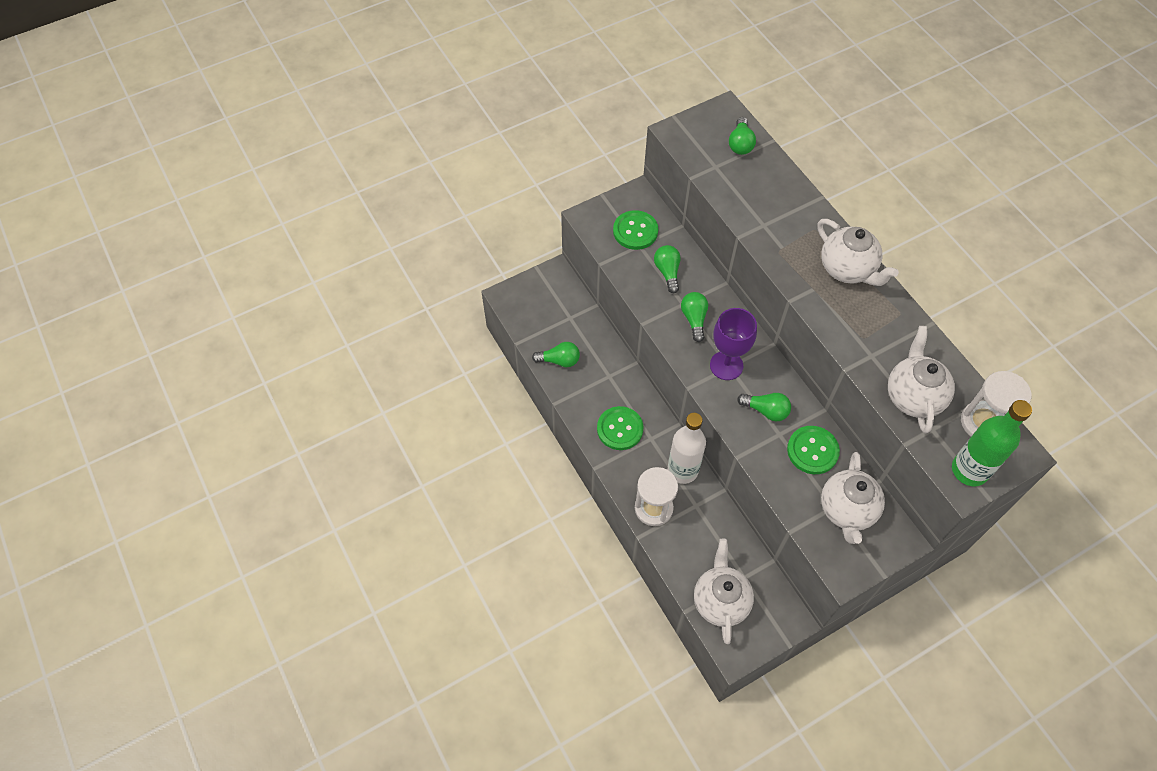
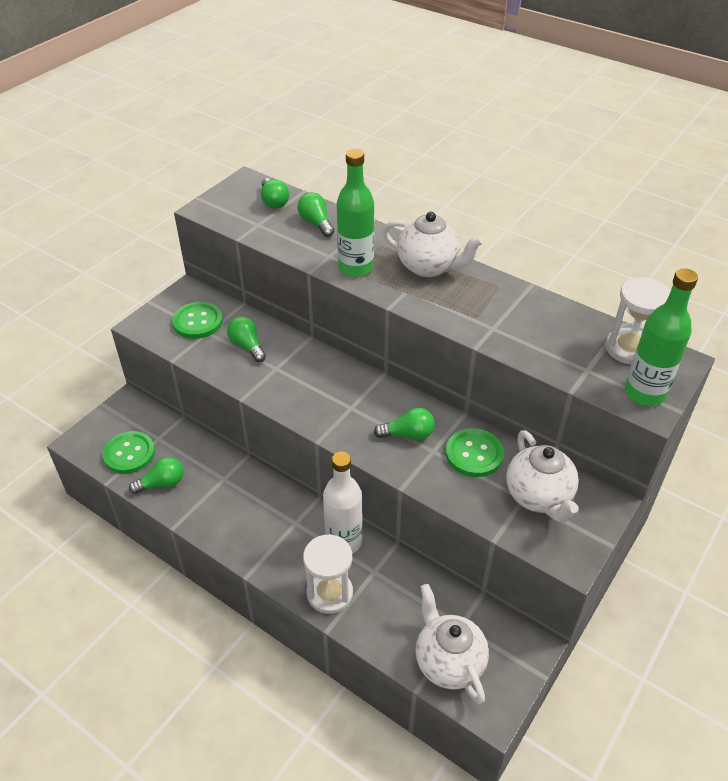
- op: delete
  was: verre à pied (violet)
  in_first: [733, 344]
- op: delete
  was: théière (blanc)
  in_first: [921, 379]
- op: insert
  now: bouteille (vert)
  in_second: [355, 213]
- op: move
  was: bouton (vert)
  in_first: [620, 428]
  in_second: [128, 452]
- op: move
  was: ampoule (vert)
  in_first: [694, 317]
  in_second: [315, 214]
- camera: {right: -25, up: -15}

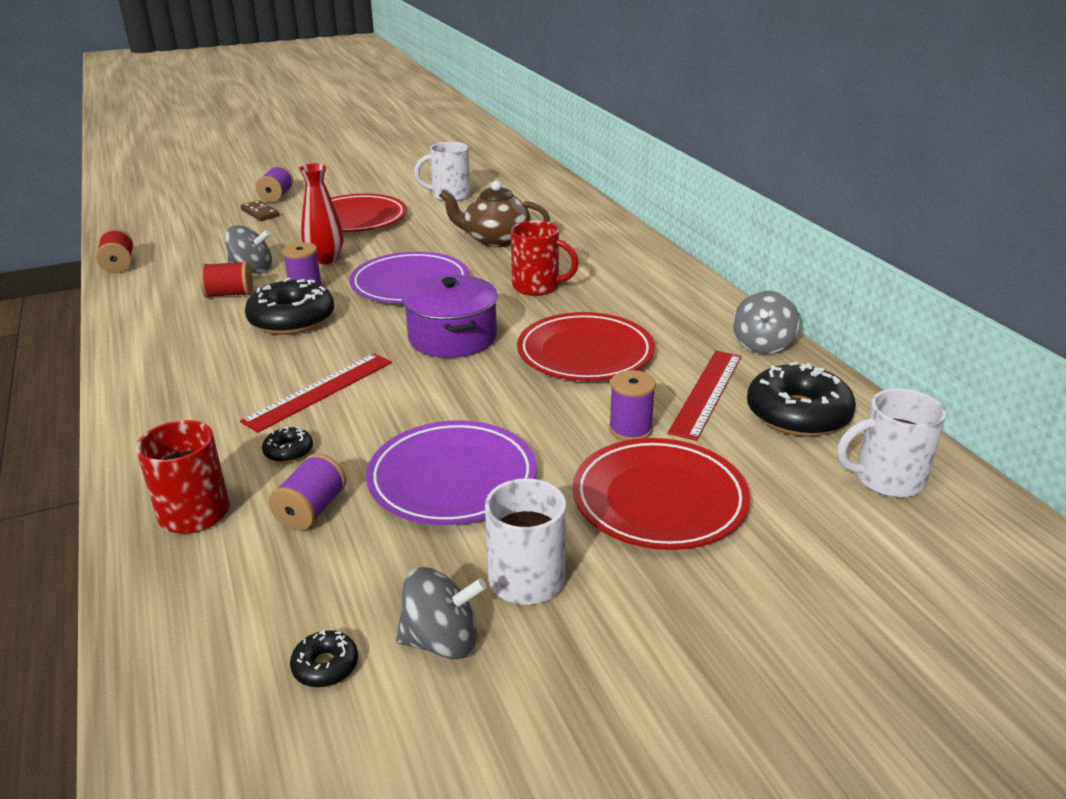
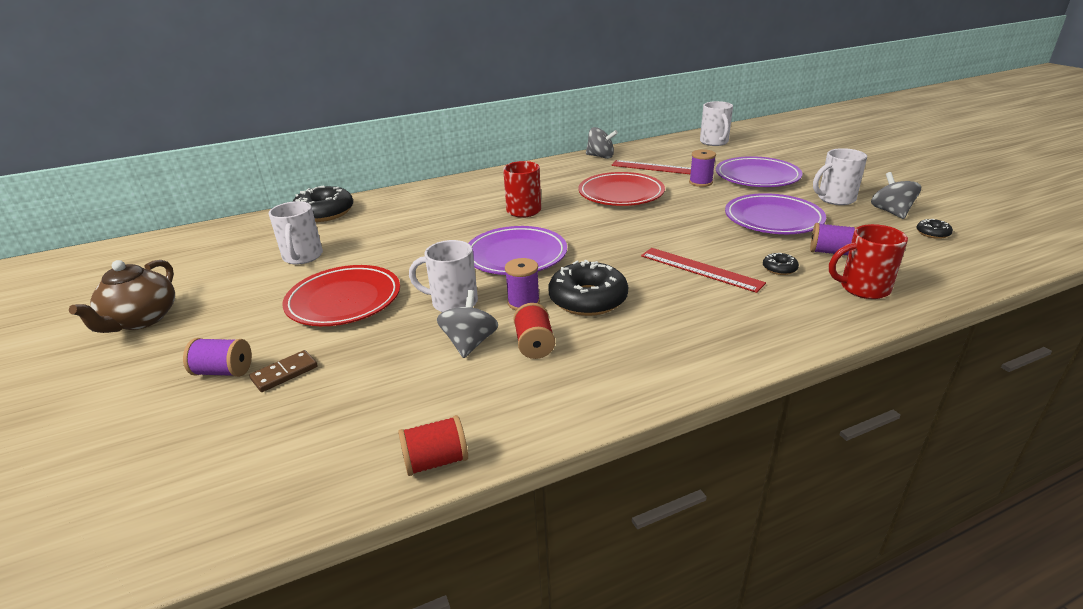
- op: delete
  was: marmite (violet)
  in_first: [450, 316]
- op: move
  was: théière (marron)
  in_first: [494, 214]
  in_second: [122, 296]
- op: move
  was: beignet (noir)
  in_first: [801, 399]
  in_second: [322, 203]
- op: replace
  was: vase (rouge)
  now: tasse (blanc)
  in_first: [321, 213]
  in_second: [443, 276]
- op: recolor
  was: assiette (rouge)
  now: assiette (violet)
  in_first: [661, 494]
  in_second: [759, 171]
- camera: {right: -90, up: 0}

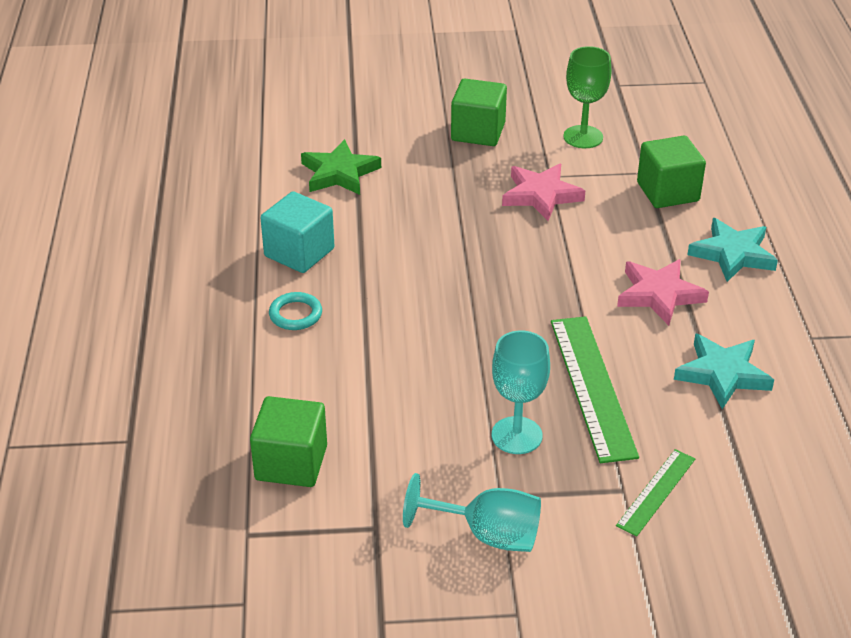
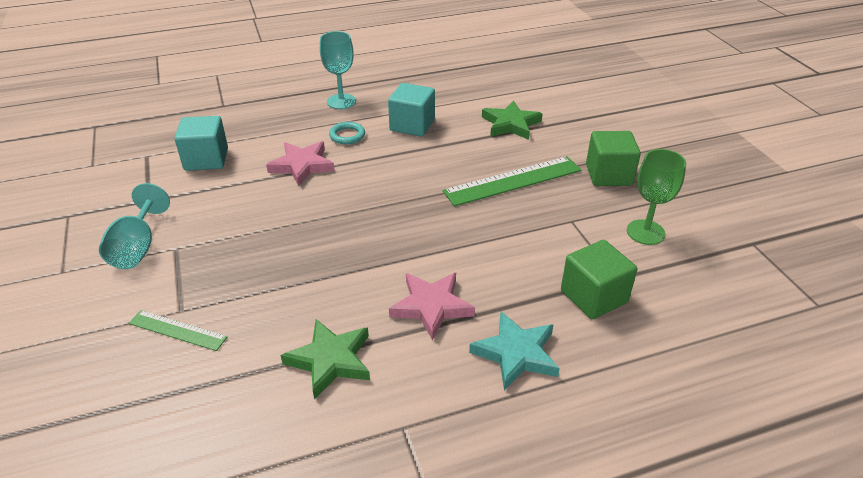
- op: move
  was: verre à pied (turquoise)
  in_first: [521, 392]
  in_second: [338, 70]
- op: move
  was: étoile (rose)
  in_first: [543, 192]
  in_second: [300, 163]
- op: move
  was: règle (vert)
  in_first: [595, 389]
  in_second: [512, 181]
- op: recolor
  was: cube (vert)
  now: cube (turquoise)
  in_first: [288, 441]
  in_second: [201, 143]
- op: recolor
  was: étoile (turquoise)
  now: étoile (vert)
  in_first: [724, 371]
  in_second: [325, 359]
- camera: {right: 75, up: 0}

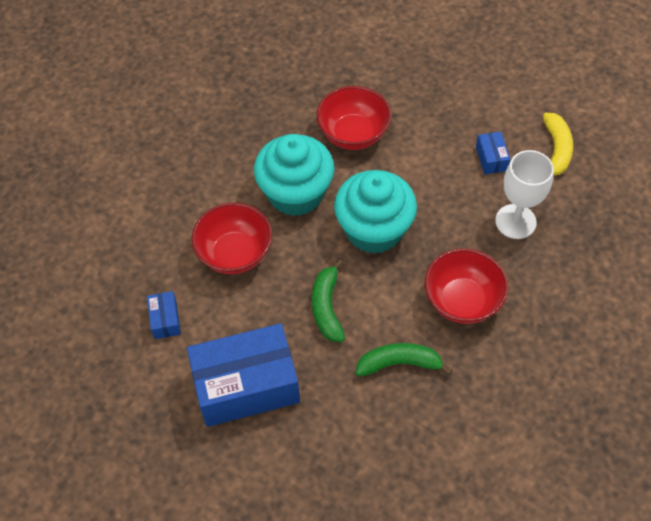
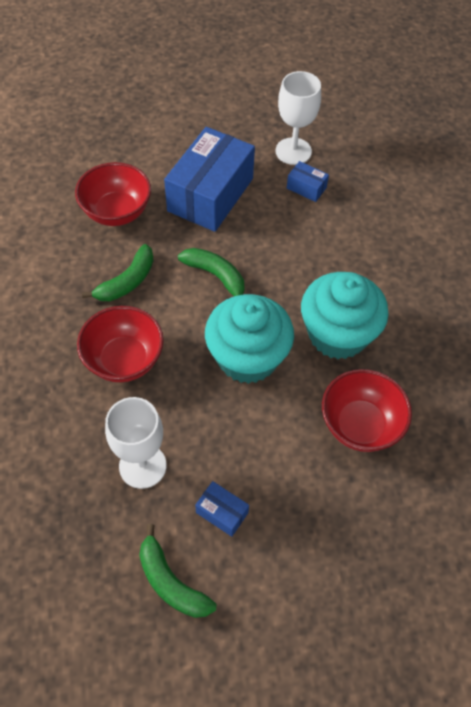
- op: insert
  now: verre à pied (blanc)
  in_second: [298, 118]
- op: move
  was: bol (rouge)
  in_first: [232, 238]
  in_second: [113, 194]
- op: recolor
  was: banane (jaune)
  now: banane (vert)
  in_first: [558, 144]
  in_second: [178, 571]
- camera: {right: 130, up: 0}

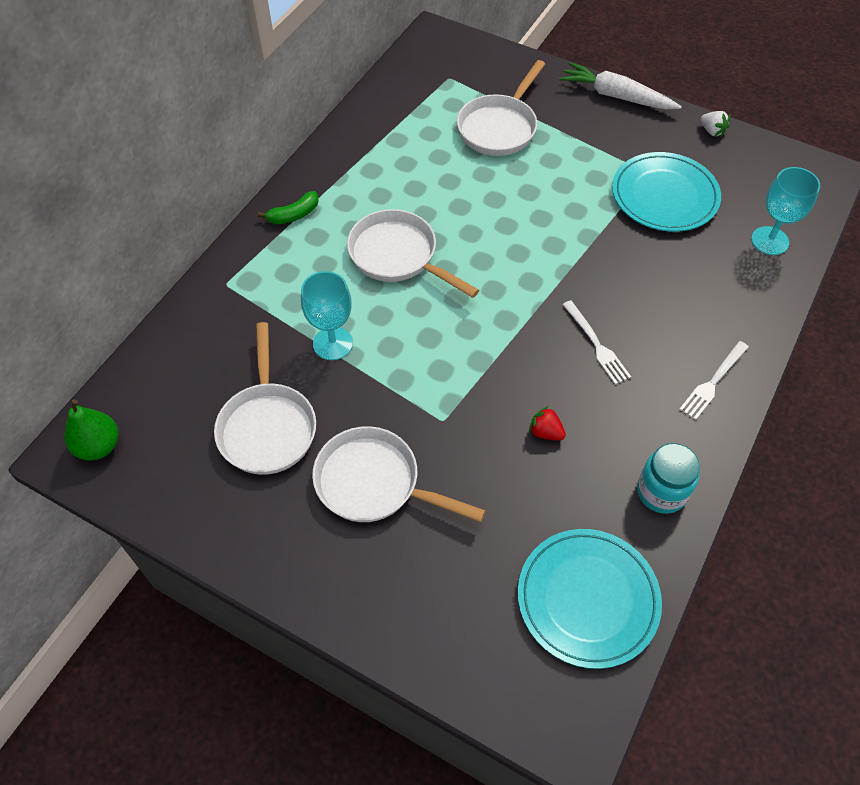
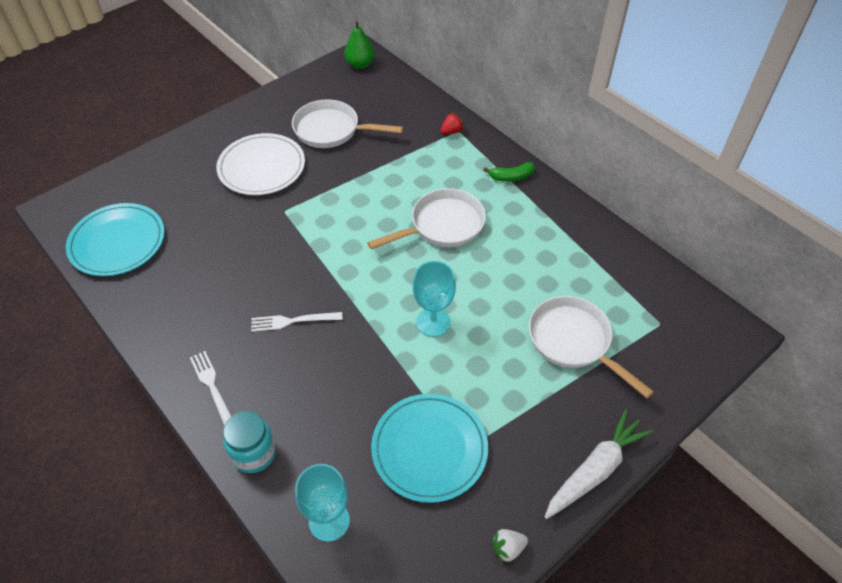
- op: move
  was: verre à pied (turquoise)
  in_first: [327, 315]
  in_second: [434, 299]
- op: move
  was: fraise (rouge)
  in_first: [547, 423]
  in_second: [452, 123]
- op: move
  was: bocal (turquoise)
  in_first: [668, 478]
  in_second: [249, 442]
- op: replace
  was: poêle (blanc)
  now: assiette (blanc)
  in_first: [399, 474]
  in_second: [260, 164]
- op: rotate
  was: banane (vert)
  in_first: [288, 207]
  in_second: [509, 172]
  clockwise: -90
- camera: {right: 110, up: -5}

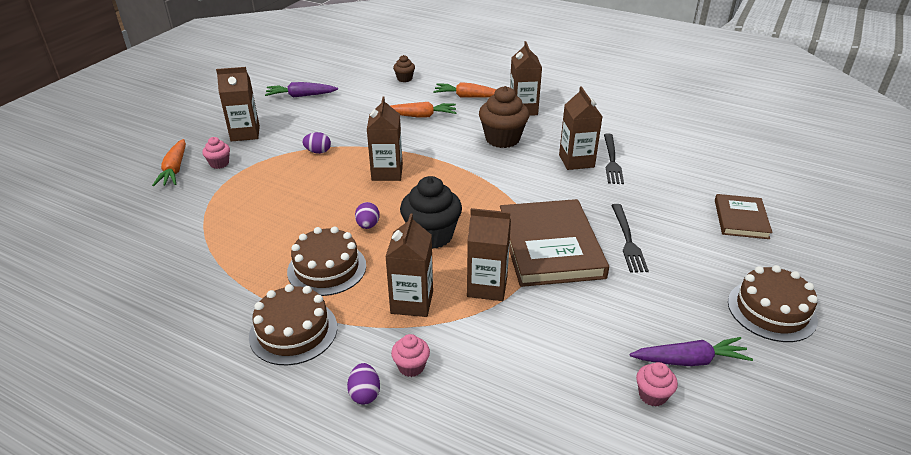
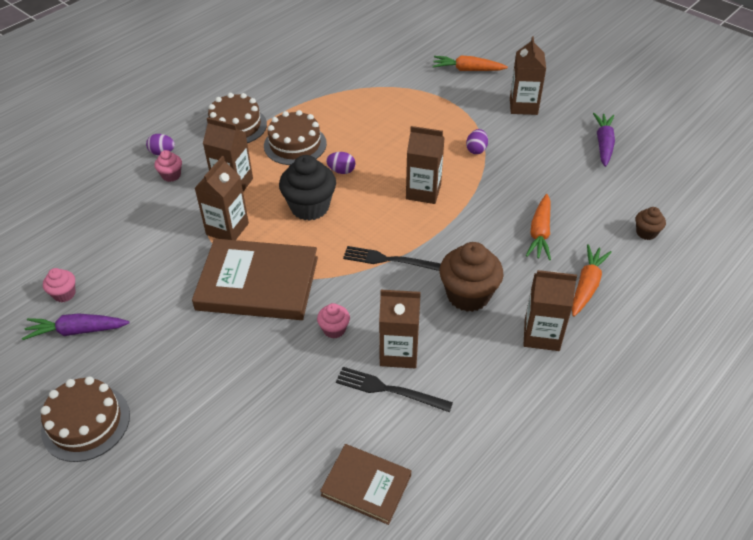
- op: move
  was: muffin (rose)
  in_first: [216, 153]
  in_second: [333, 321]
- op: move
  was: fourchette (noir)
  in_first: [630, 238]
  in_second: [392, 258]
- op: move
  was: livre (marron)
  in_first: [744, 216]
  in_second: [365, 484]
- op: rotate
  was: carotte (violet)
  in_first: [691, 351]
  in_second: [75, 326]
  clockwise: 75
- camera: {right: 105, up: 10}

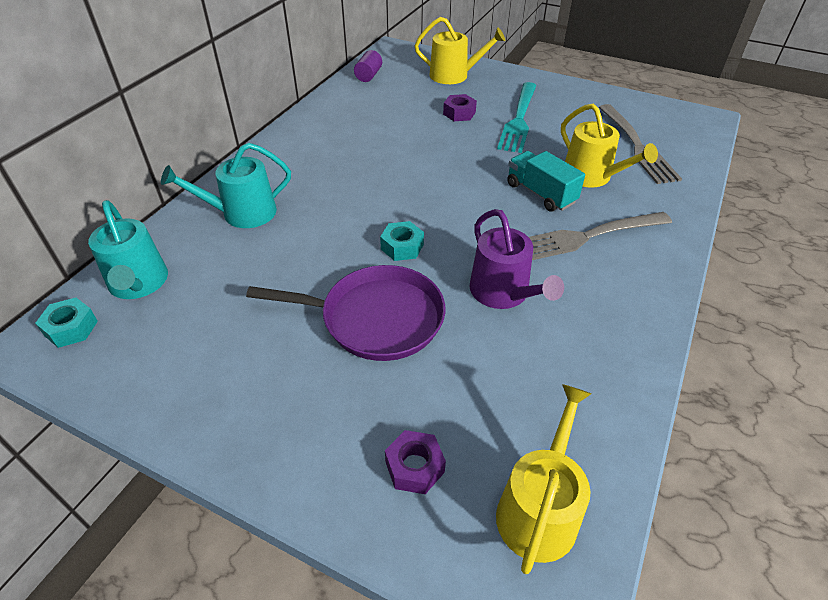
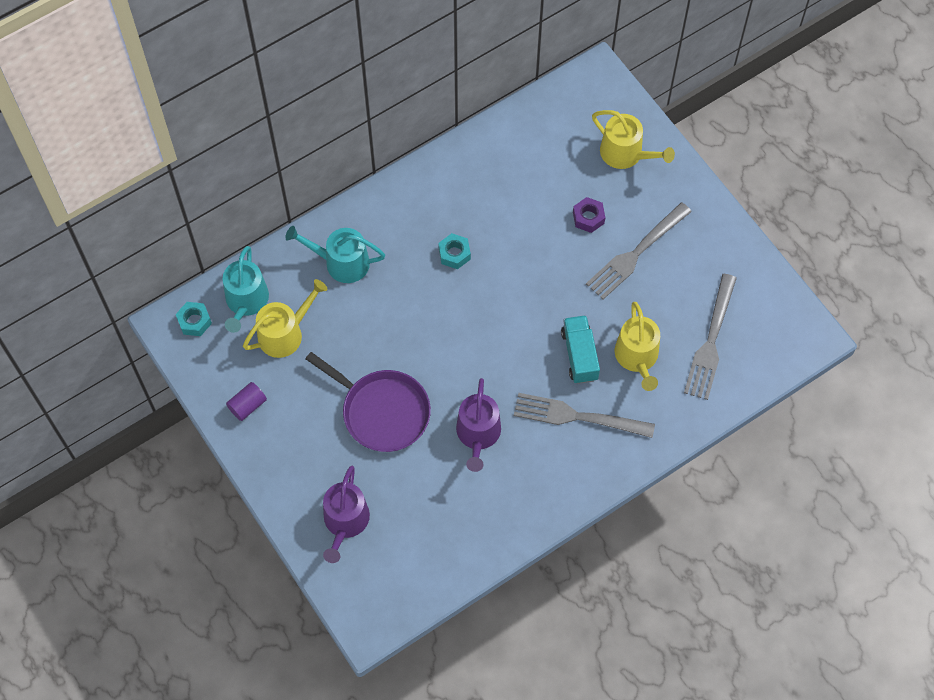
- op: move
  was: cylindre (violet)
  in_first: [368, 66]
  in_second: [246, 401]
- op: move
  was: écrou (turquoise)
  in_first: [402, 241]
  in_second: [454, 251]
- op: move
  was: arrosoir (jaune)
  in_first: [543, 479]
  in_second: [285, 318]
- op: replace
  was: écrou (violet)
  now: arrosoir (violet)
  in_first: [415, 462]
  in_second: [346, 514]
- op: recolor
  was: fourchette (turquoise)
  now: fourchette (gris)
  in_first: [517, 117]
  in_second: [639, 250]
- camera: {right: 30, up: 20}

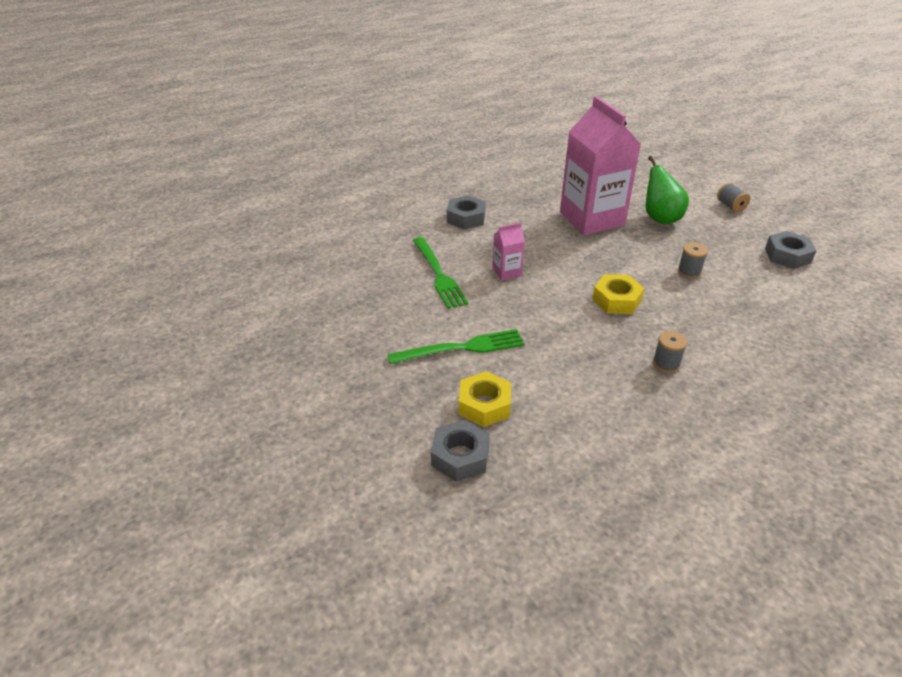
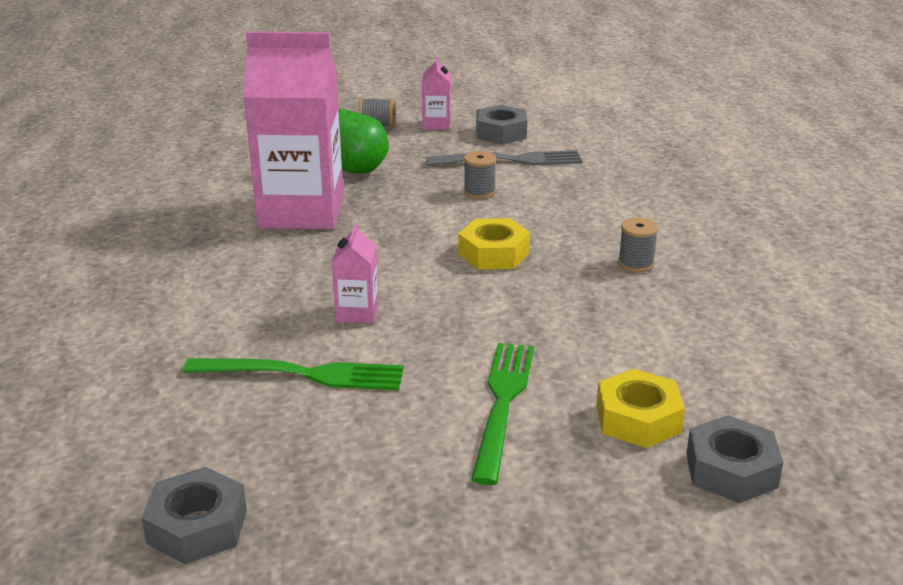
- op: insert
  now: brique de lait (rose)
  in_second: [436, 93]
- op: insert
  now: fourchette (gris)
  in_second: [504, 158]
- op: move
  was: écrou (gris)
  in_first: [466, 212]
  in_second: [194, 515]
- camera: {right: -65, up: -10}

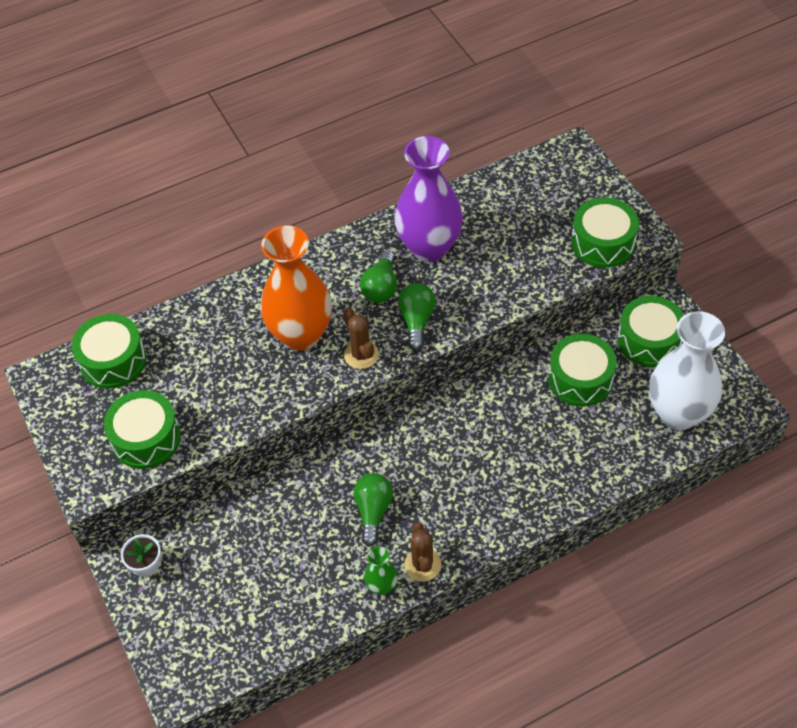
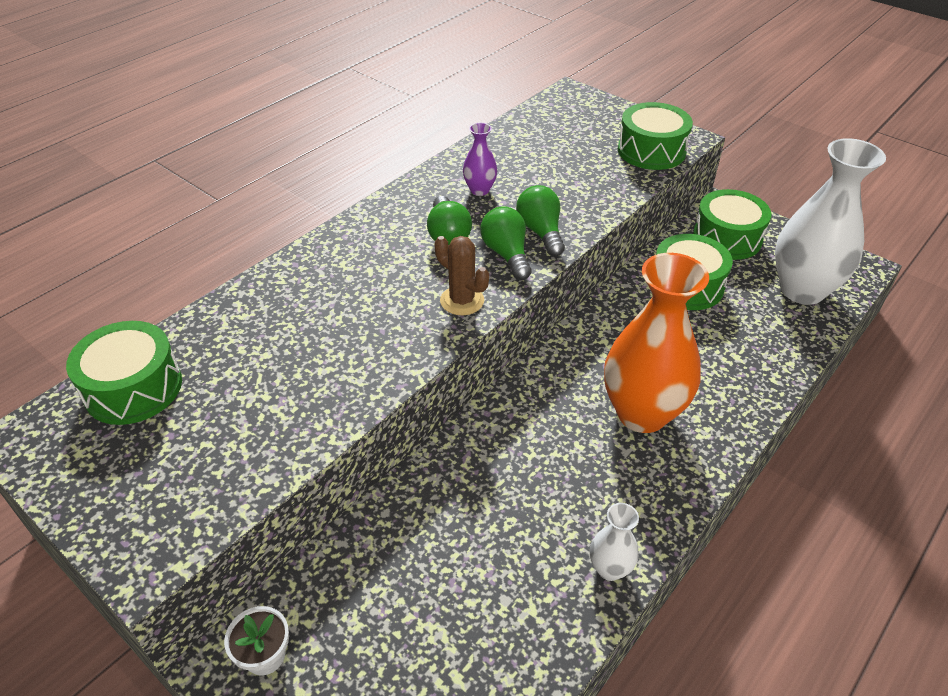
- op: delete
  was: tambour (vert)
  in_first: [142, 429]
- op: delete
  was: cactus (marron)
  in_first: [423, 552]
- op: move
  was: vase (orange)
  in_first: [296, 288]
  in_second: [656, 343]
- op: move
  was: ampoule (vert)
  in_first: [373, 510]
  in_second: [540, 220]
- op: recolor
  was: vase (vert)
  now: vase (blanc)
  in_first: [381, 571]
  in_second: [614, 542]
- op: resize
  was: vase (violet)
  in_first: [428, 199]
  in_second: [480, 159]
  ratio: 0.45
- camera: {right: -25, up: -10}

